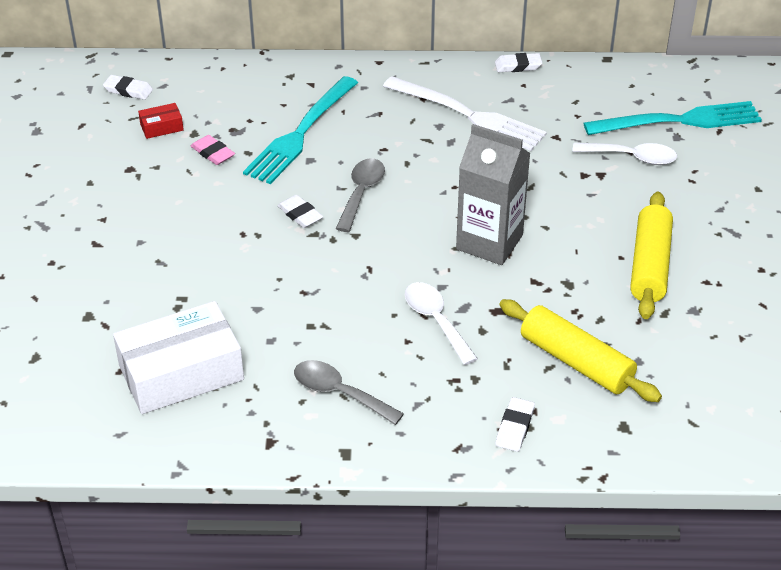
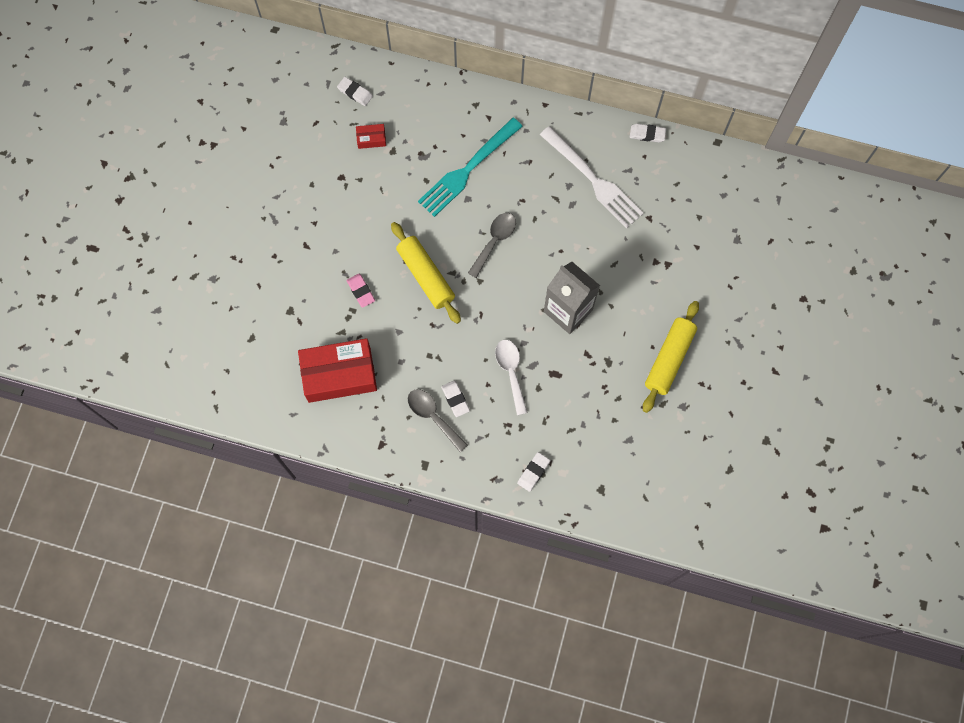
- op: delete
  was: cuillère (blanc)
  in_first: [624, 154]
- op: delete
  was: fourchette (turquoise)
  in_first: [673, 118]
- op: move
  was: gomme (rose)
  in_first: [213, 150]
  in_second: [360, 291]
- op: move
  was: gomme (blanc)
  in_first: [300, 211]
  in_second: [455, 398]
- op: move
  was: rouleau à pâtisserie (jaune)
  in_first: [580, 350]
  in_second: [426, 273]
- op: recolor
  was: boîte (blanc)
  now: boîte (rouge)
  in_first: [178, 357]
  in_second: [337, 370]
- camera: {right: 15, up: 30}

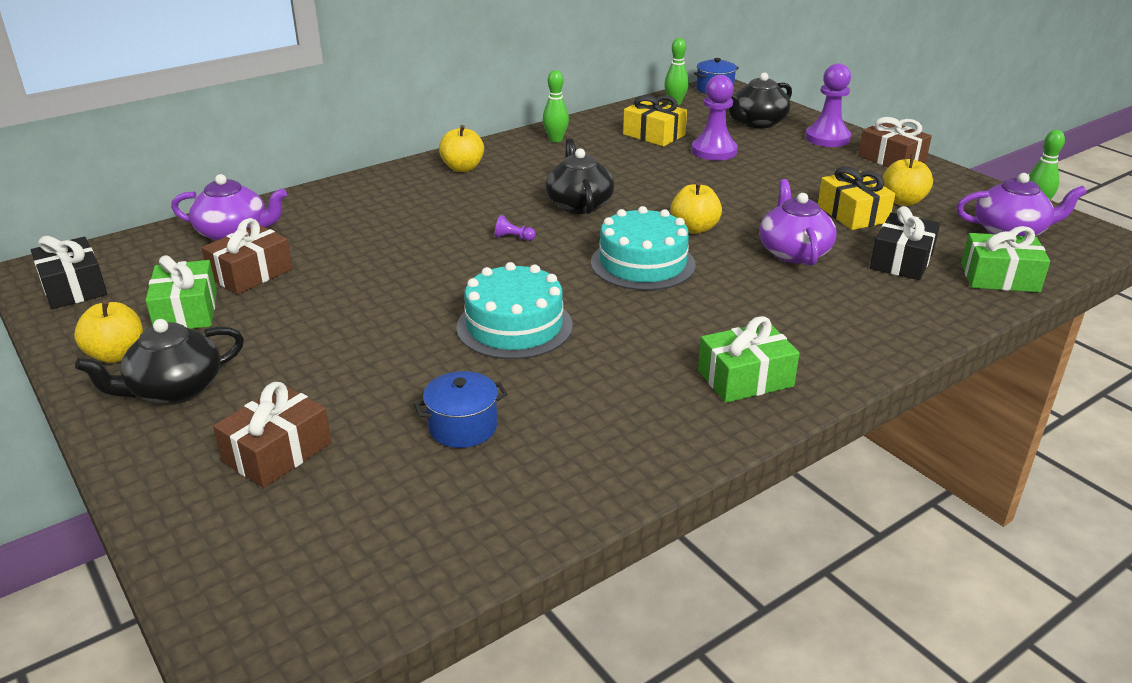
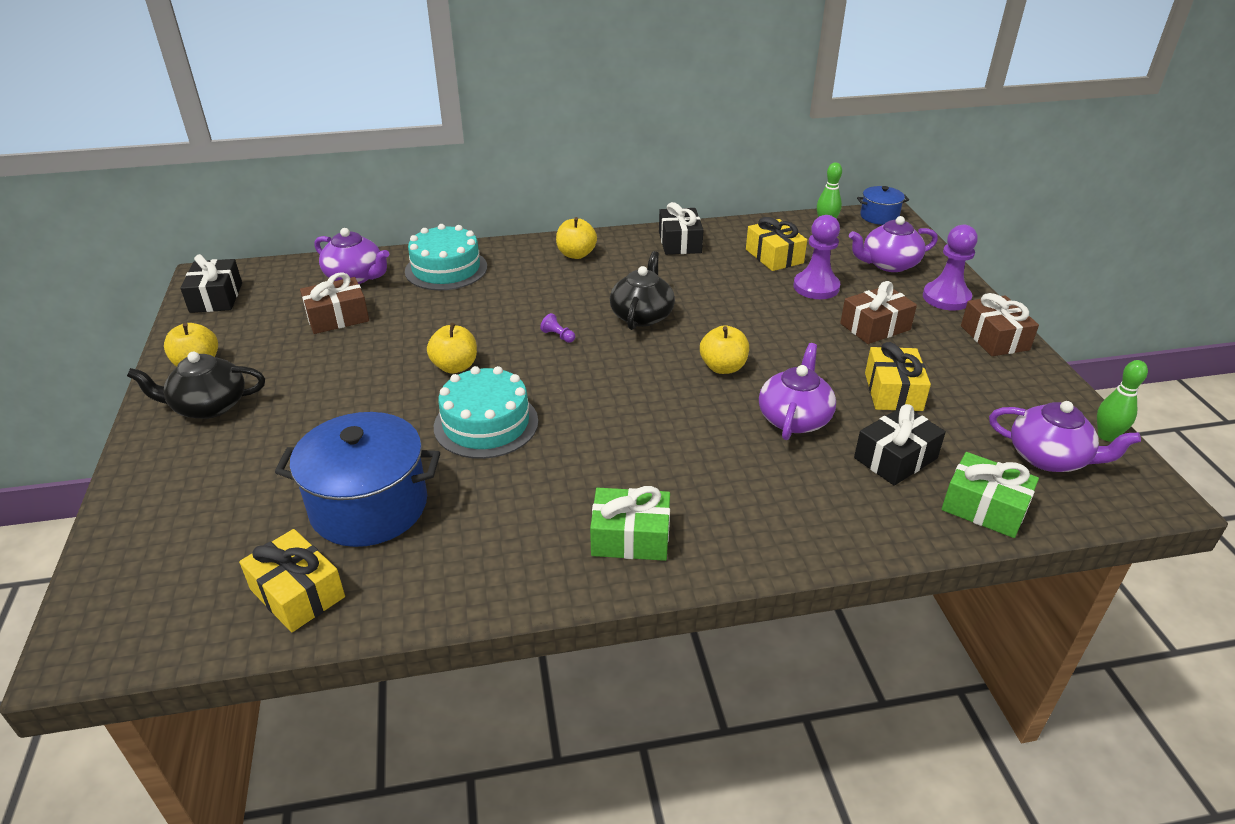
- op: delete
  was: cadeau (vert)
  in_first: [181, 292]
- op: insert
  now: cadeau (jaune)
  in_second: [292, 580]
- op: move
  was: cadeau (marron)
  in_first: [272, 435]
  in_second: [878, 312]
- op: move
  was: gâteau (turquoise)
  in_first: [643, 248]
  in_second: [446, 257]
- op: move
  was: pomme (jaune)
  in_first: [908, 180]
  in_second: [452, 348]
- op: replace
  was: quille (vert)
  now: cadeau (noir)
  in_first: [556, 106]
  in_second: [681, 228]
- op: recolor
  was: théière (noir)
  now: théière (violet)
  in_first: [760, 100]
  in_second: [893, 244]
- op: resize
  was: marmite (bleu)
  in_first: [461, 409]
  in_second: [357, 479]
  ratio: 1.95
- camera: {right: 25, up: 5}

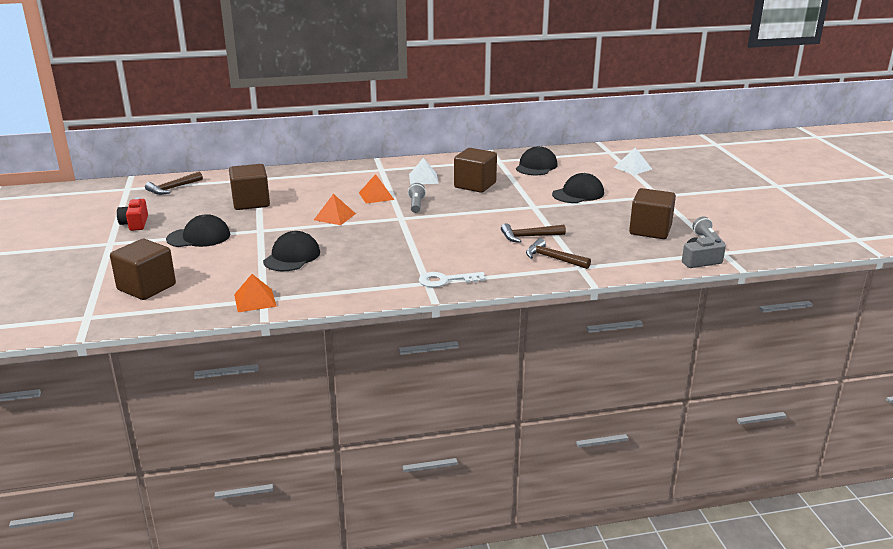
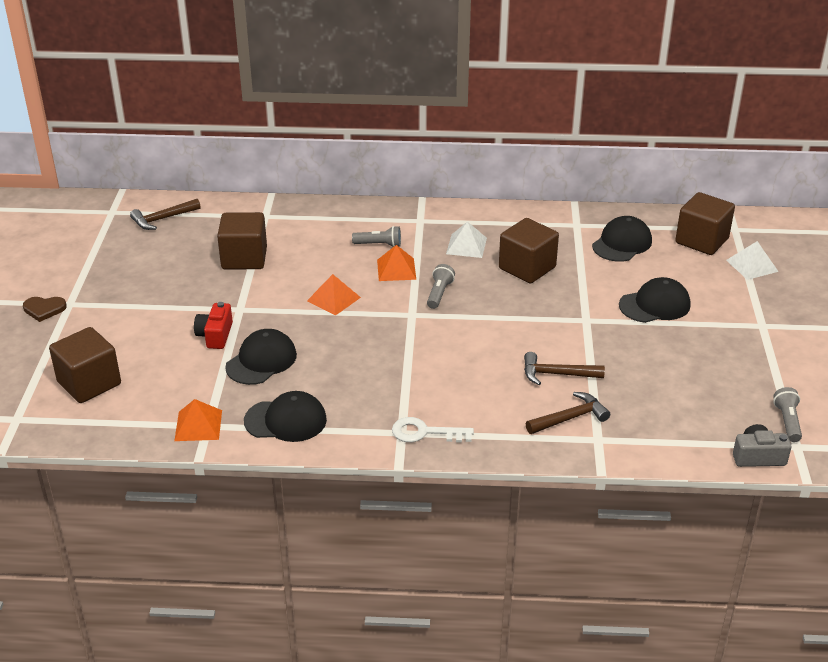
- op: insert
  now: cœur (marron)
  in_second: [45, 309]
- op: insert
  now: lampe de poche (gris)
  in_second: [376, 236]
- op: move
  was: appareil photo (rouge)
  in_first: [132, 214]
  in_second: [213, 325]
- op: move
  was: casquette (noir)
  in_first: [198, 230]
  in_second: [285, 416]
- op: move
  was: cube (marron)
  in_first: [652, 213]
  in_second: [705, 223]
- op: rotate
  was: marteau (marron)
  in_first: [558, 253]
  in_second: [567, 413]
  clockwise: 105
- camera: {right: 15, up: 10}

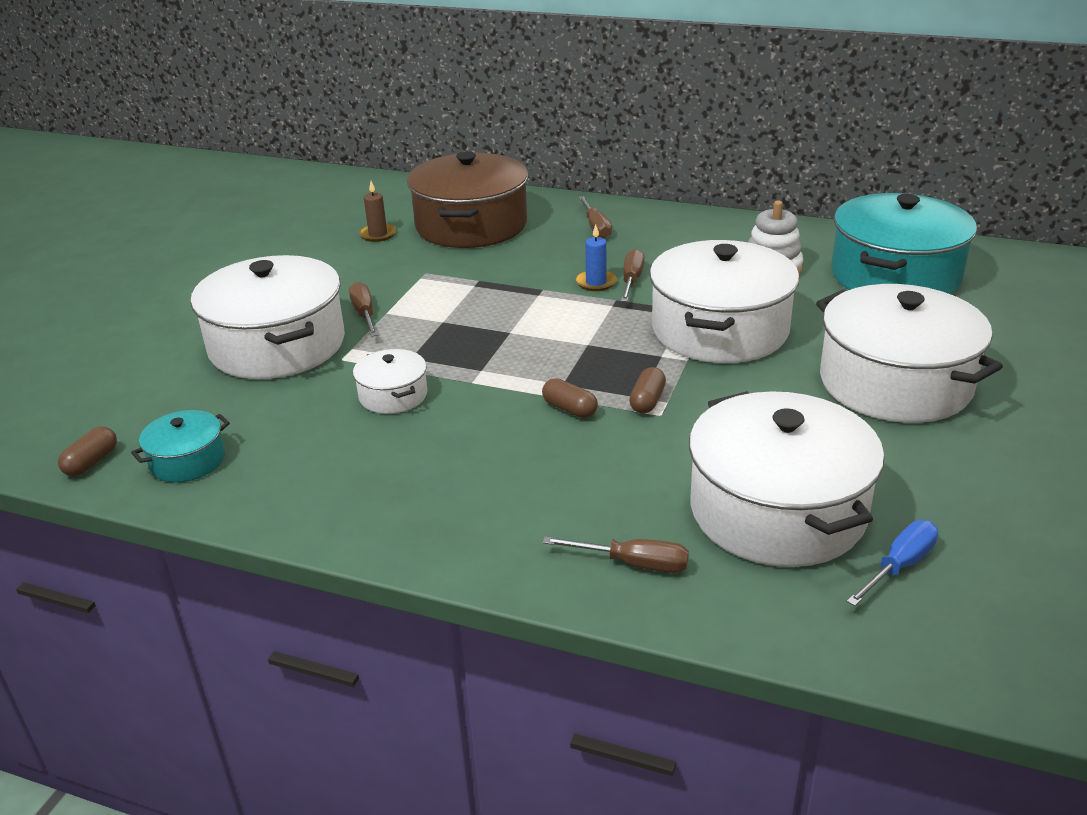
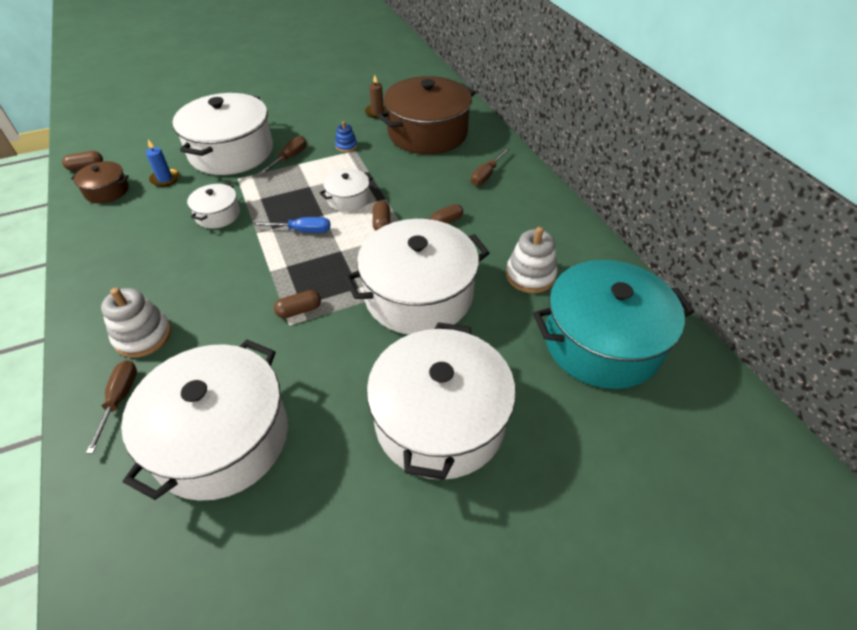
- op: insert
  now: jouet à empiler (blanc)
  in_second: [136, 323]
- op: insert
  now: marmite (blanc)
  in_second: [346, 190]
- op: insert
  now: jouet à empiler (bleu)
  in_second: [346, 136]
- op: move
  was: gélule (marron)
  in_first: [570, 398]
  in_second: [381, 216]
- op: move
  was: bougie (bleu)
  in_first: [596, 257]
  in_second: [162, 163]
- op: move
  was: tournevis (bleu)
  in_first: [892, 563]
  in_second: [291, 225]
- op: recolor
  was: marmite (turquoise)
  now: marmite (marron)
  in_first: [180, 446]
  in_second: [100, 182]
- op: rotate
  was: tournevis (marron)
  in_first: [616, 555]
  in_second: [111, 406]
  clockwise: -150
- camera: {right: 45, up: 15}

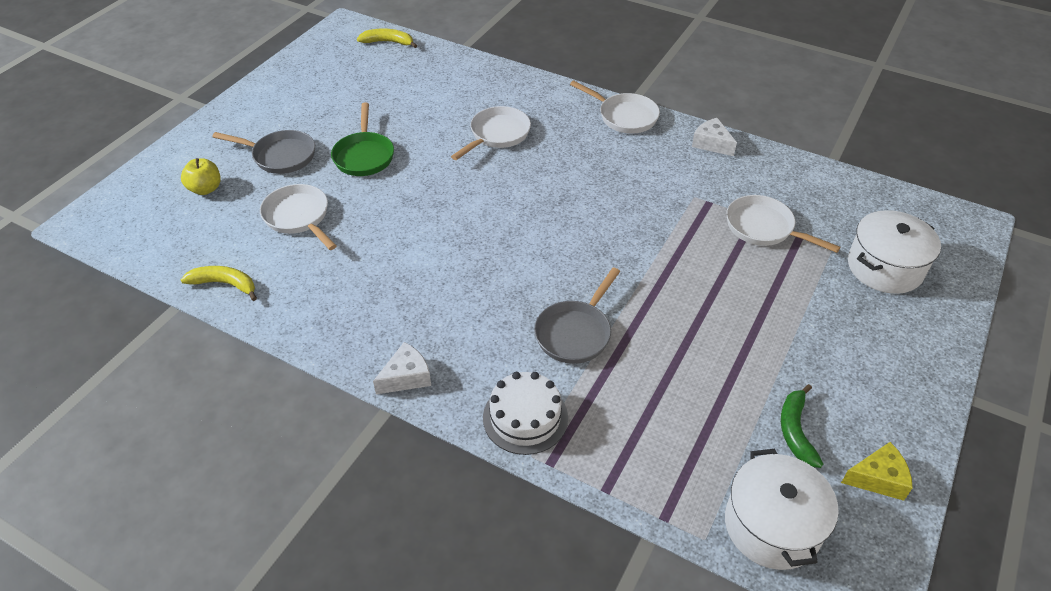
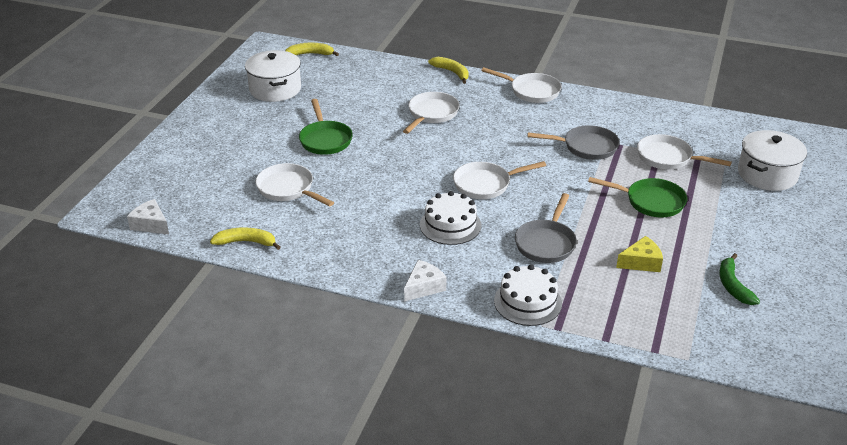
- op: delete
  was: pomme (jaune)
  in_first: [201, 176]
- op: insert
  now: gâteau (blanc)
  in_second: [451, 218]
- op: insert
  now: banane (jaune)
  in_second: [448, 70]
- op: insert
  now: poêle (blanc)
  in_second: [499, 180]
- op: insert
  now: poêle (vert)
  in_second: [637, 197]
- op: move
  was: poêle (gris)
  in_first: [264, 152]
  in_second: [573, 142]
- op: move
  was: fromage (blanc)
  in_first: [714, 137]
  in_second: [148, 217]
- op: move
  was: marmite (blanc)
  in_first: [782, 509]
  in_second: [273, 76]
- op: move
  was: fromage (jaune)
  in_first: [876, 471]
  in_second: [639, 254]
- camera: {right: -10, up: -10}

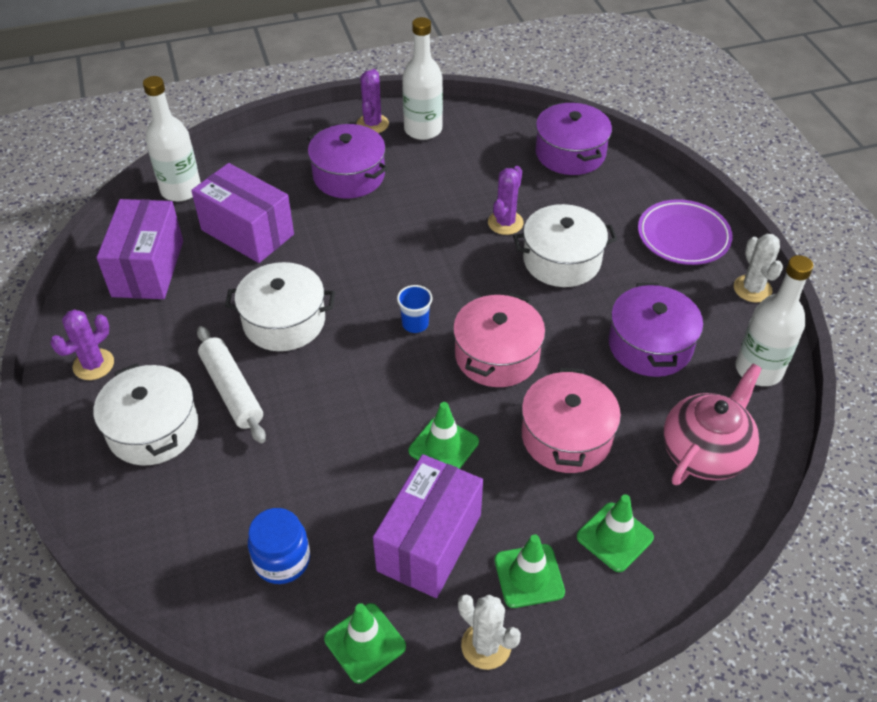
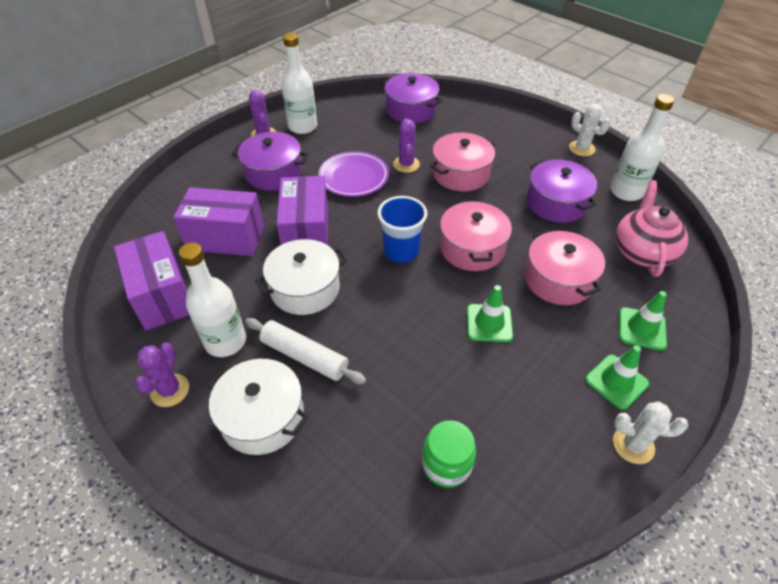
- op: delete
  was: cône de chantier (vert)
  in_first: [365, 643]
- op: move
  was: bouteille (blanc)
  in_first: [172, 139]
  in_second: [212, 300]
- op: move
  was: boîte (violet)
  in_first: [428, 526]
  in_second: [302, 210]
- op: move
  was: assiette (violet)
  in_first: [685, 232]
  in_second: [353, 174]
- op: recolor
  was: bocal (bleu)
  now: bocal (vert)
  in_first: [279, 546]
  in_second: [449, 454]
- op: recolor
  was: marmite (blanc)
  now: marmite (rose)
  in_first: [565, 245]
  in_second: [463, 162]
- op: resize
  was: gobelet (bleu)
  in_first: [414, 309]
  in_second: [402, 229]
  ratio: 1.7
- camera: {right: -30, up: 0}

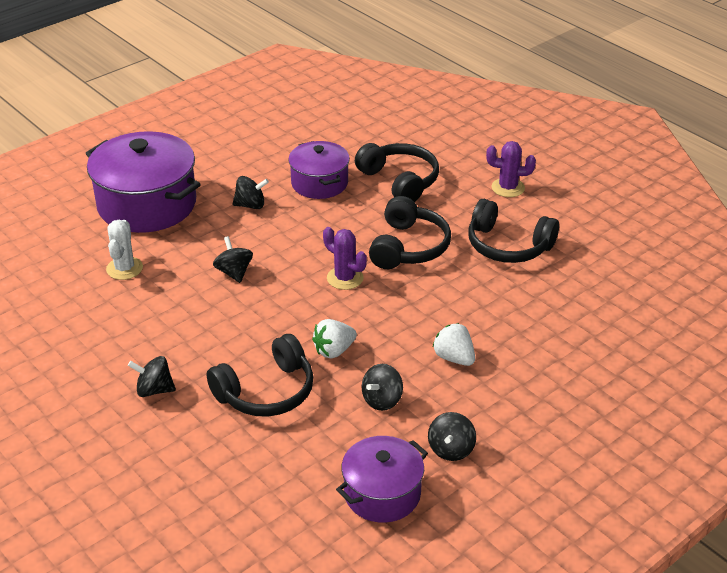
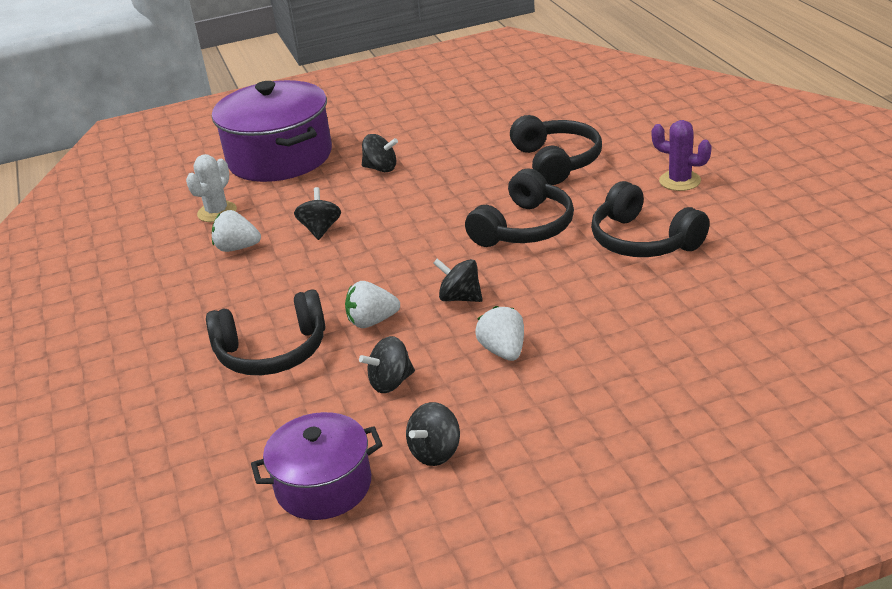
- op: delete
  was: marmite (violet)
  in_first: [319, 170]
- op: delete
  was: cactus (violet)
  in_first: [345, 258]
- op: insert
  now: fraise (blanc)
  in_second: [236, 231]
- op: move
  was: toupie (noir)
  in_first: [152, 376]
  in_second: [458, 280]
- camera: {right: 25, up: -5}

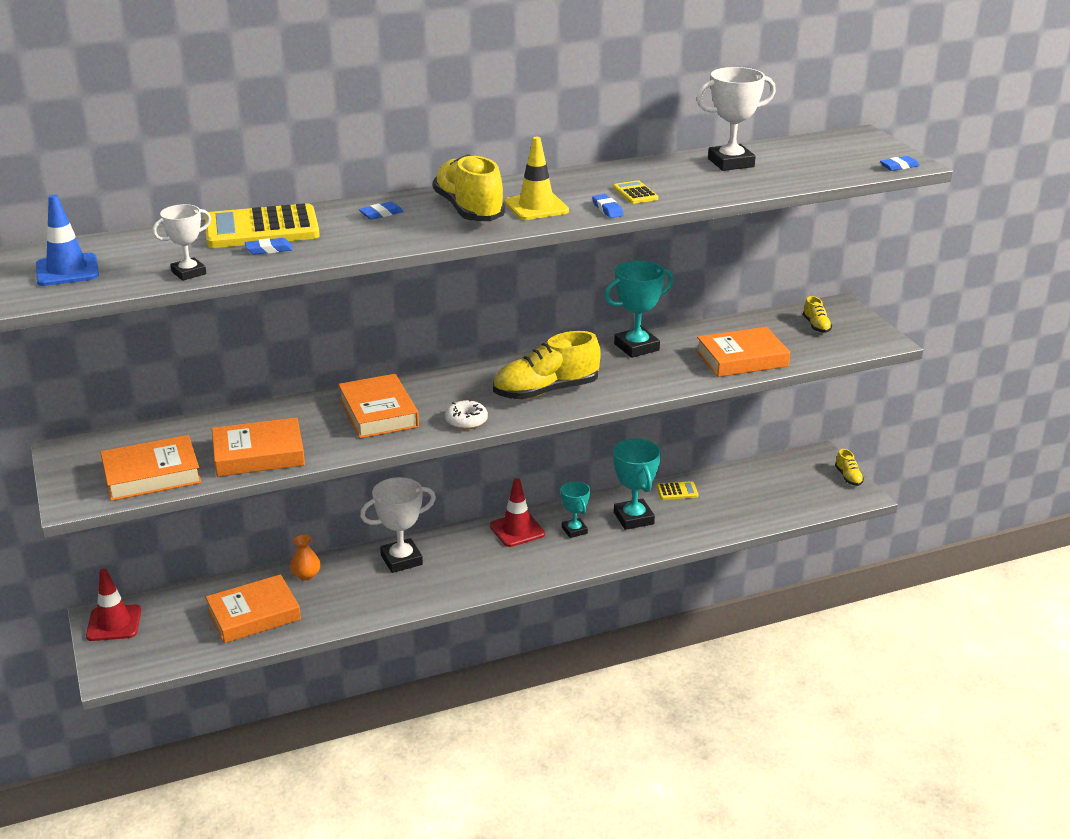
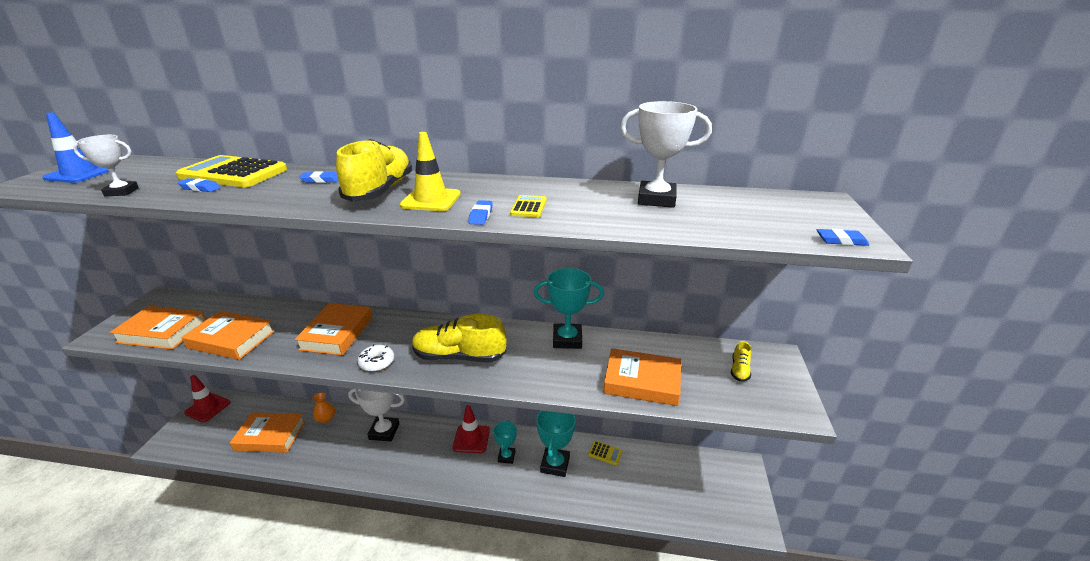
- op: delete
  was: chaussure (jaune)
  in_first: [849, 467]
- camera: {right: 30, up: 0}

